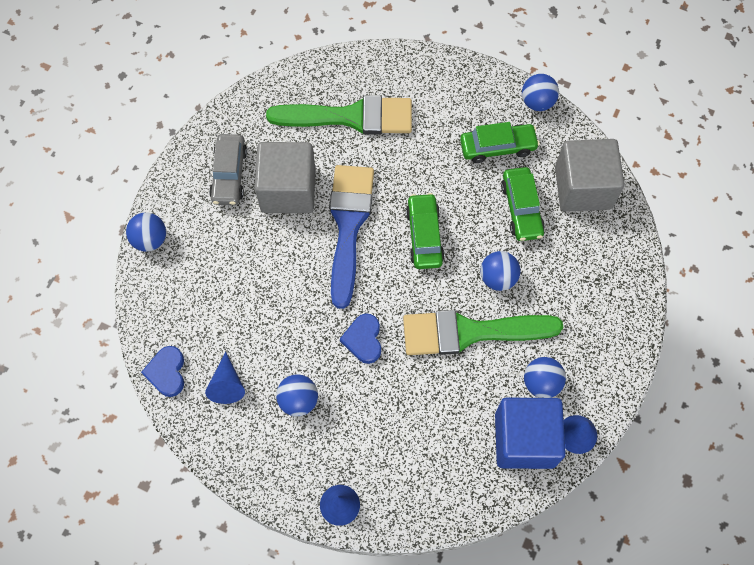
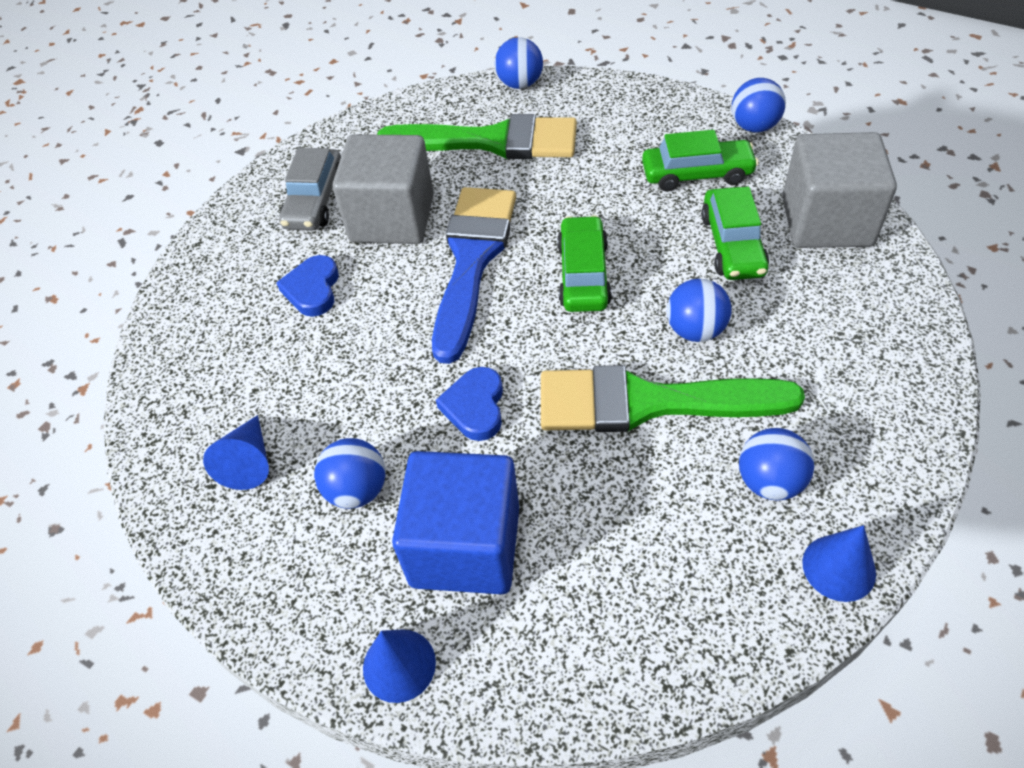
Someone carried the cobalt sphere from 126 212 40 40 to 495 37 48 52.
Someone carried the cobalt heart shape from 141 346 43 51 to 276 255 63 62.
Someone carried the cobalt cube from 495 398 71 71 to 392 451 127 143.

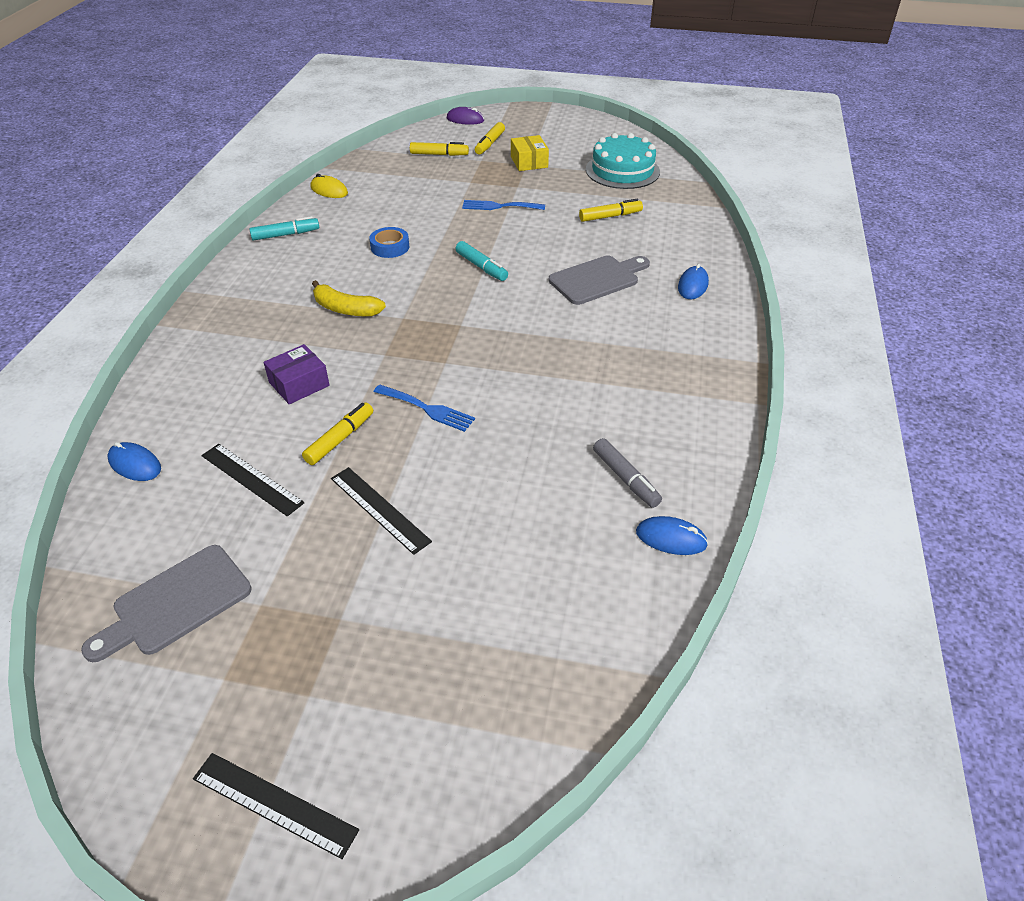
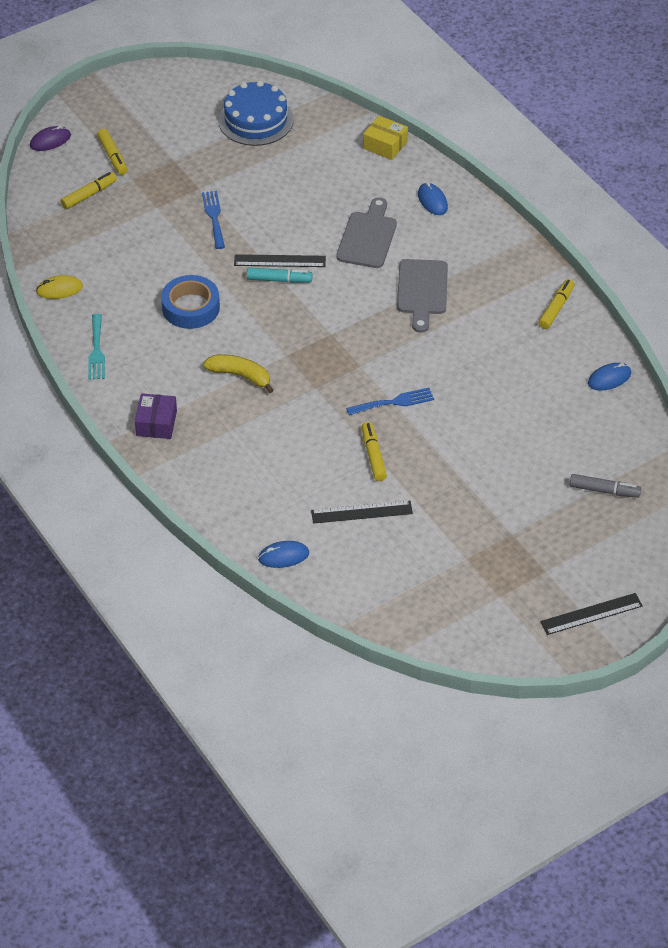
Someone carried the gray bread board from 81 545 171 117 to 397 259 51 74.
Someone swapped the teal felt pen at 249 216 70 25 for the teal table fork at 88 314 17 66.
Someone carried the royal purple parcel from 263 344 67 60 to 135 393 42 46.
Someone rotated the golden banana at 312 280 74 37 by 135 degrees counterclockwise.
Someone carried the black straightedge from 331 467 101 88 to 234 254 92 13.
Someone scaled the cobalt tape at 369 227 40 31 by 1.55.
Someone rotated the cobalt table fork at 462 200 83 10 by 120 degrees clockwise.
Someone carried the golden parcel from 511 135 38 36 to 363 116 45 44.
Someone carried the golden felt pen from 579 199 64 23 to 538 279 36 50.
Someone repainted the teal gateau at 586 133 74 56, which became the cobalt gateau at 218 80 76 66.
Someone carried the gray felt pen from 593 438 69 70 to 569 474 72 24.

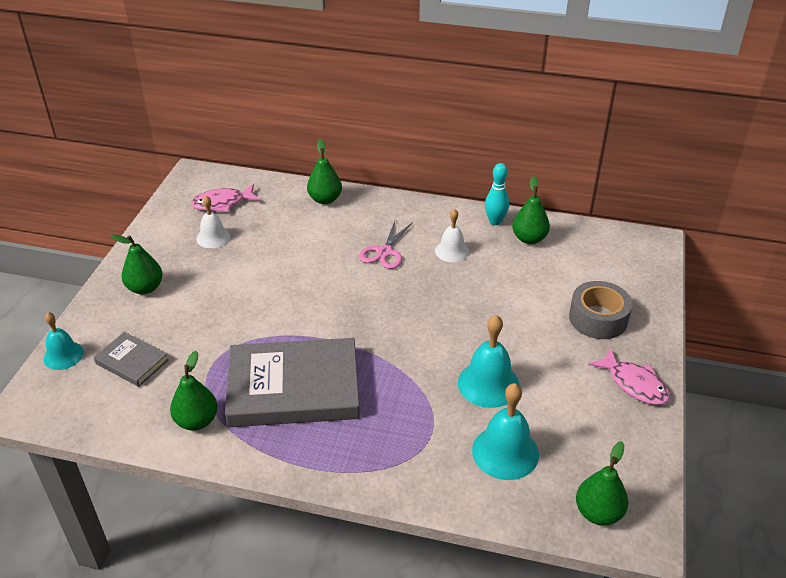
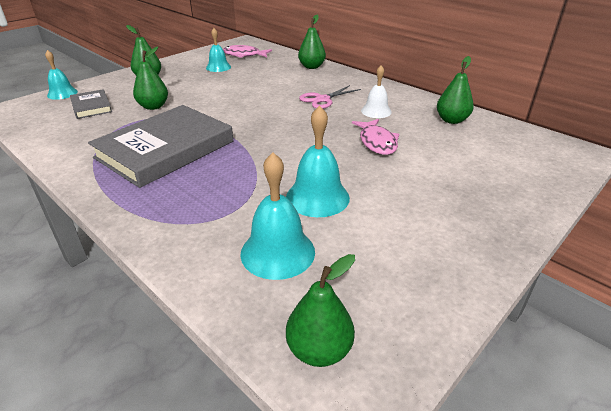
Someone carried the green toy pear from 170 351 48 79 to 133 47 35 63.
Someone repainted the pure white hand bell at 196 196 34 52, which became the teal hand bell at 206 28 25 44.
Someone rotated the gray hardcover at 225 338 135 89 by 75 degrees counterclockwise.
Someone took away the teal bowling pin at 485 163 24 62.
Someone took away the gray tape at 569 281 63 58.
Someone carried the pink fish from 588 348 82 57 to 352 119 47 36.

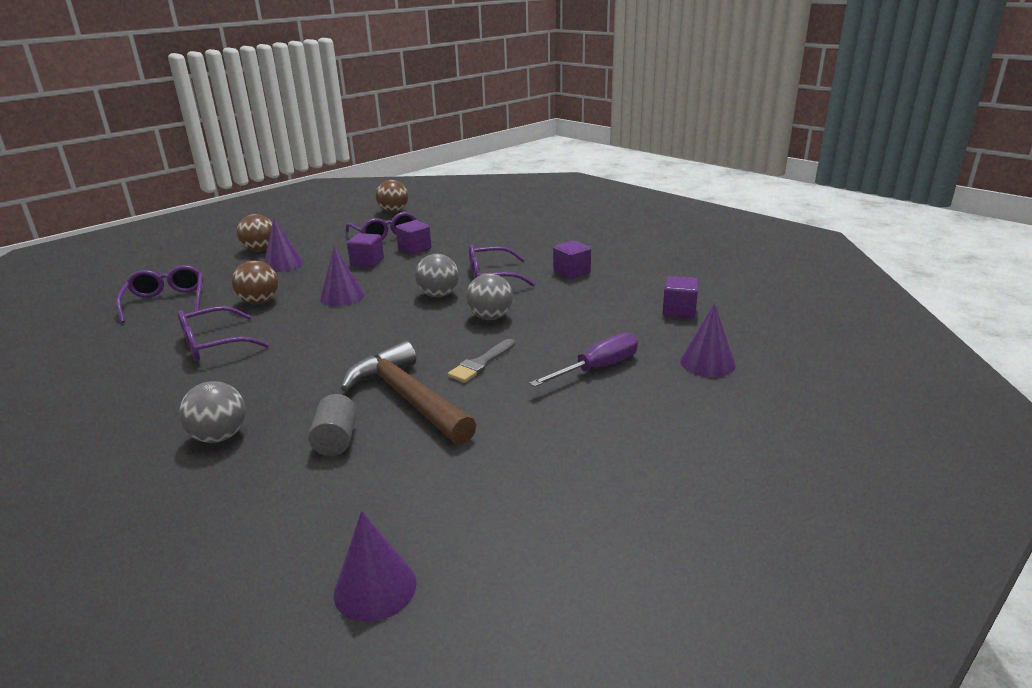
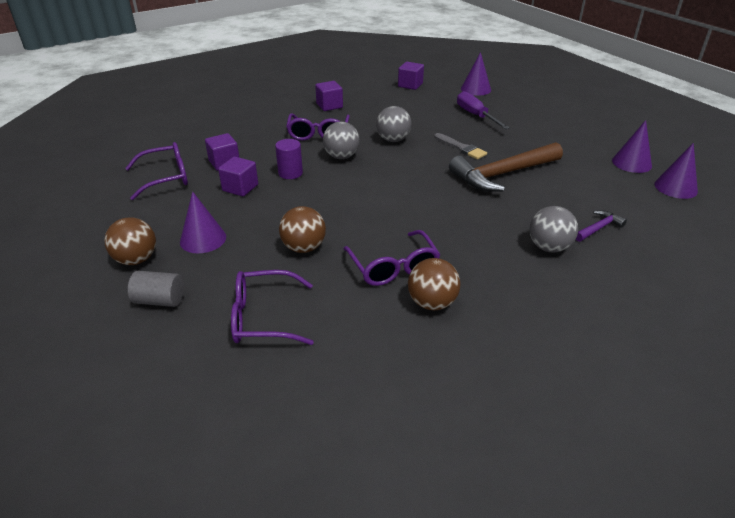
Someone carried the gray cylinder shape from 308 394 49 62 to 128 271 56 36.
Someone carried the royal purple cone from 320 246 44 60 to 612 120 40 53.
Someone carried the brown sphere from 376 180 32 33 to 408 258 52 52.
Someone put down the royal purple cylinder shape at 275 139 28 40.
Someone put down the royal purple carpenter's hammer at 576 210 51 32.

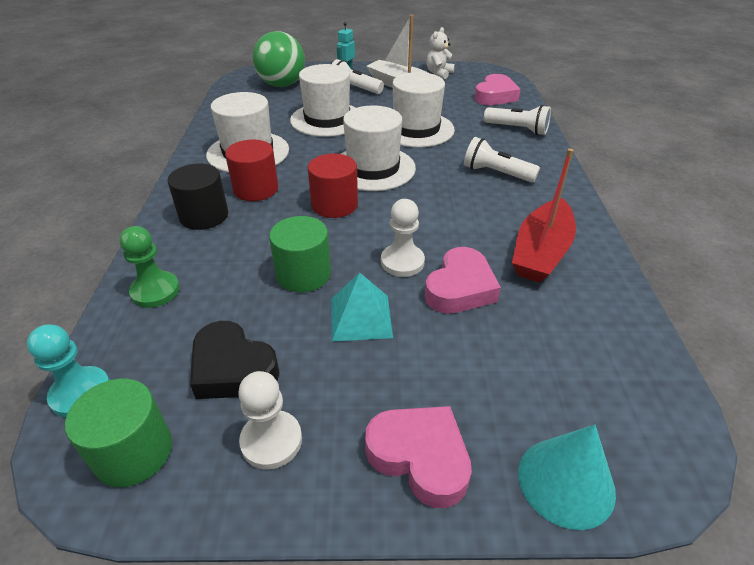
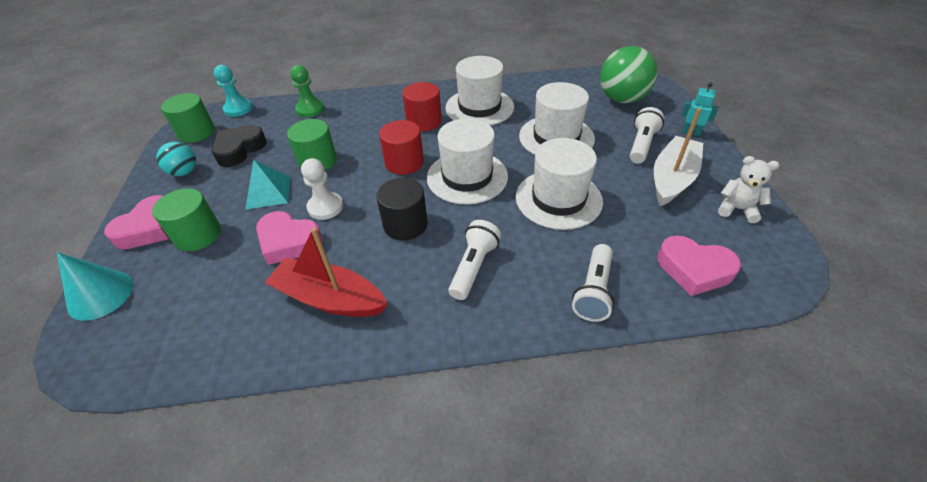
Someone carried the black cylinder shape from 167 164 61 66 to 376 178 52 62.
Someone swapped the pure white chess pawn at 238 371 64 98 for the teal sphere at 156 142 40 34.
Someone put down the green cylinder shape at 152 188 69 63.

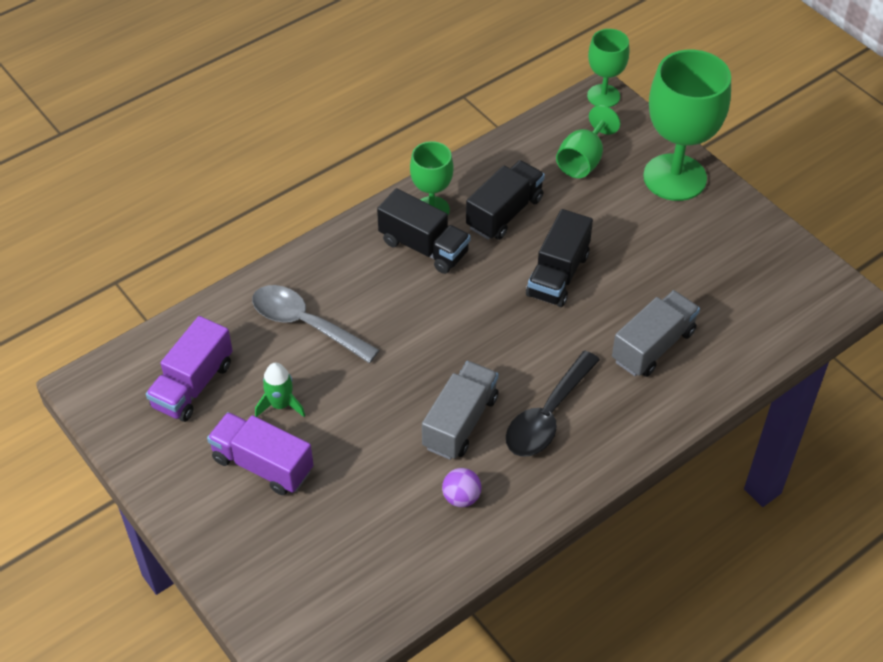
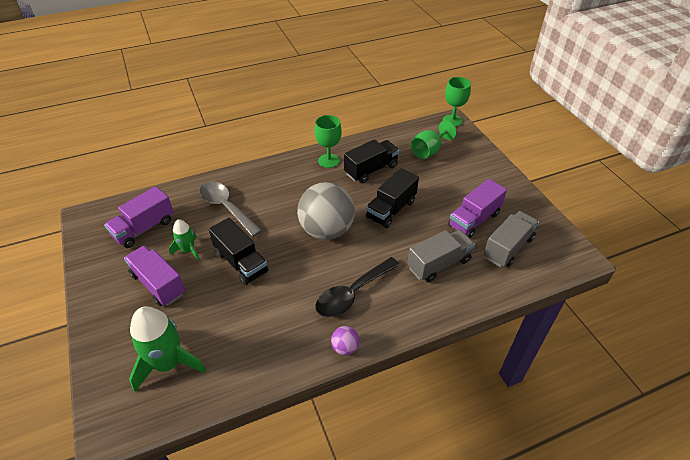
Someone carried the black truck from 377 188 93 86 to 209 218 60 67.
Someone carried the gray truck from 422 361 77 99 to 484 211 55 57.
Someone carried the royal purple sphere from 442 468 39 39 to 331 326 29 29.
Someone took away the green wine glass at 643 50 88 151.
Someone put down the green toy rocket at 129 306 77 86.
Someone put down the gray sphere at 297 182 58 58.
Someone put down the royal purple truck at 448 179 59 59.

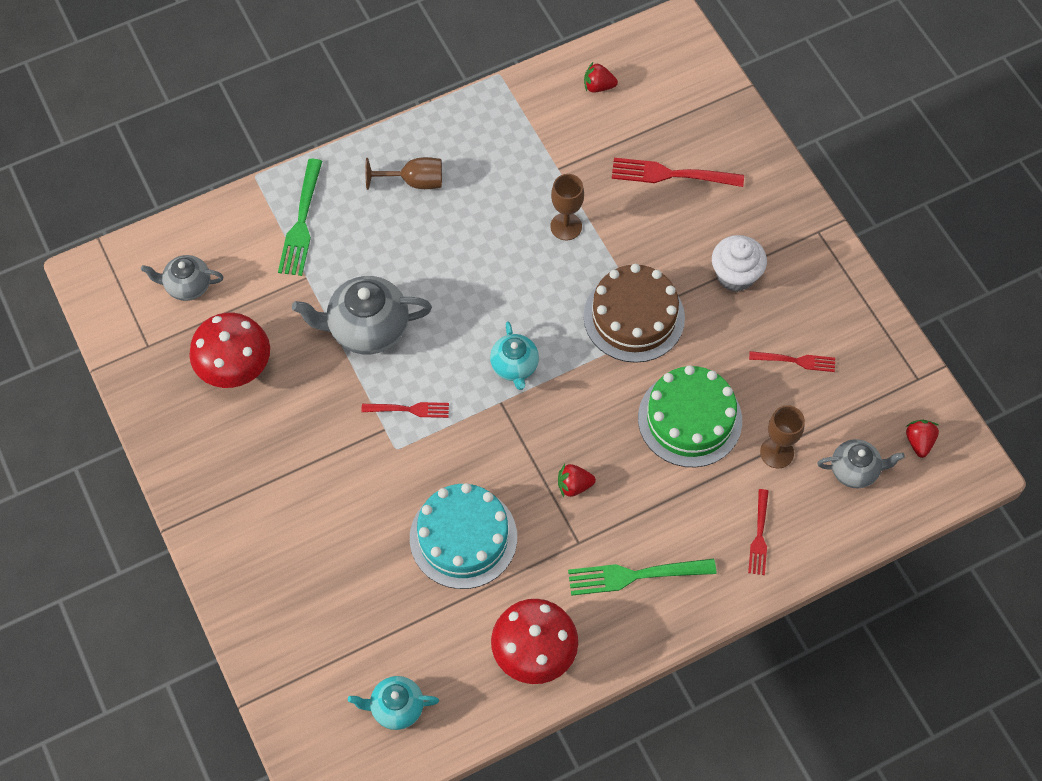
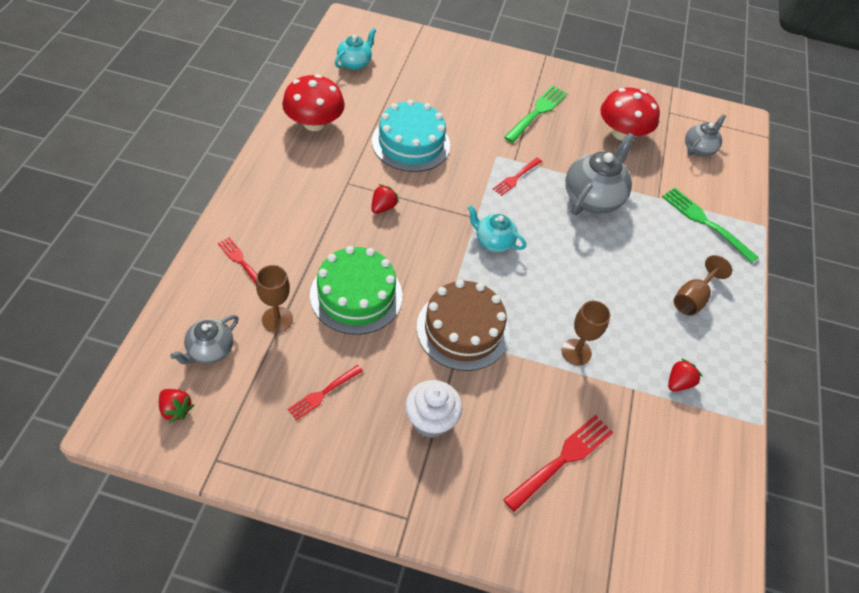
Someone carried the green table fork from 568 559 149 37 to 504 85 63 58.
Someone carried the crimson toy strawberry from 584 62 34 31 to 668 358 34 33.

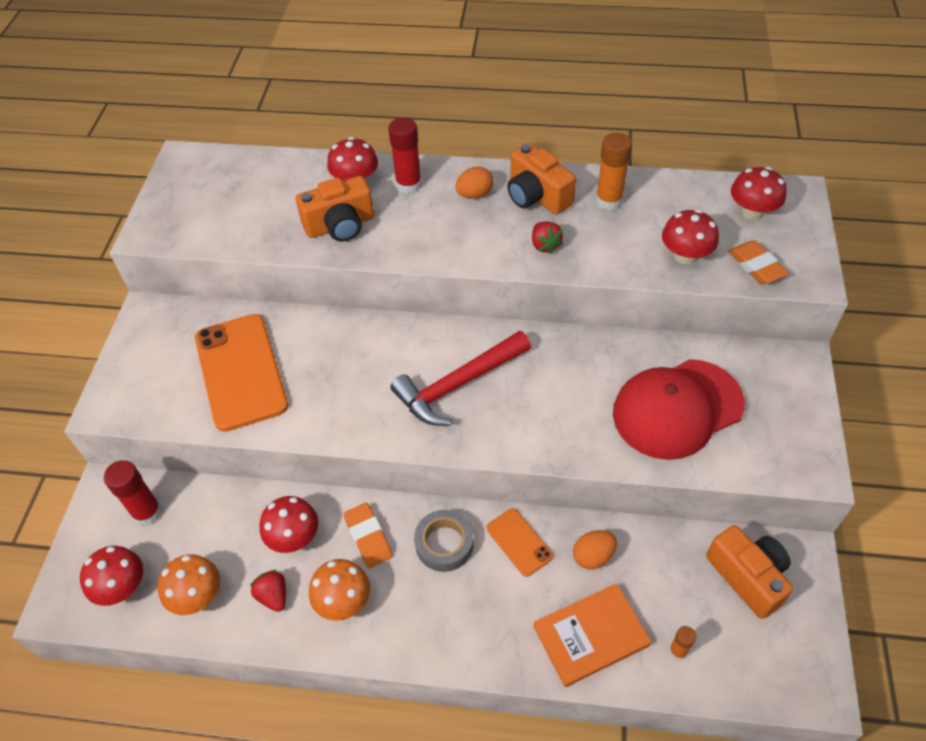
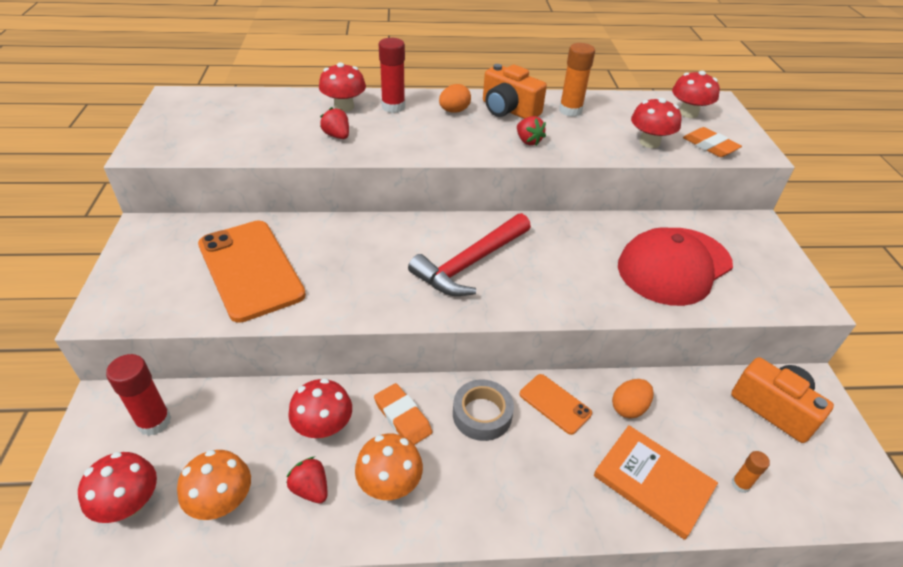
Someone swapped the bright orange photo camera at 296 176 78 66 for the crimson toy strawberry at 320 107 29 32.
Someone rotated the bright orange hardcover at 533 583 118 104 by 75 degrees clockwise.

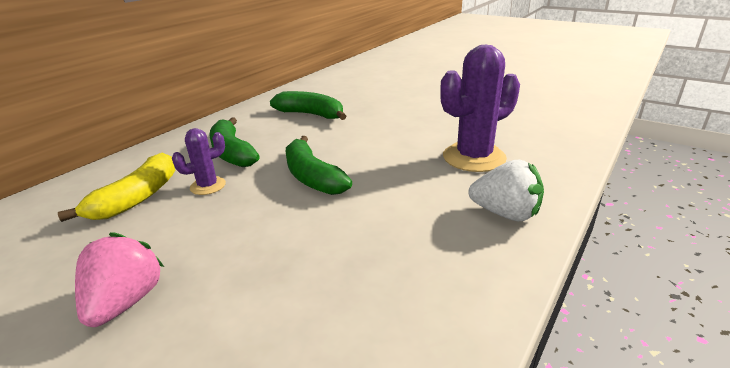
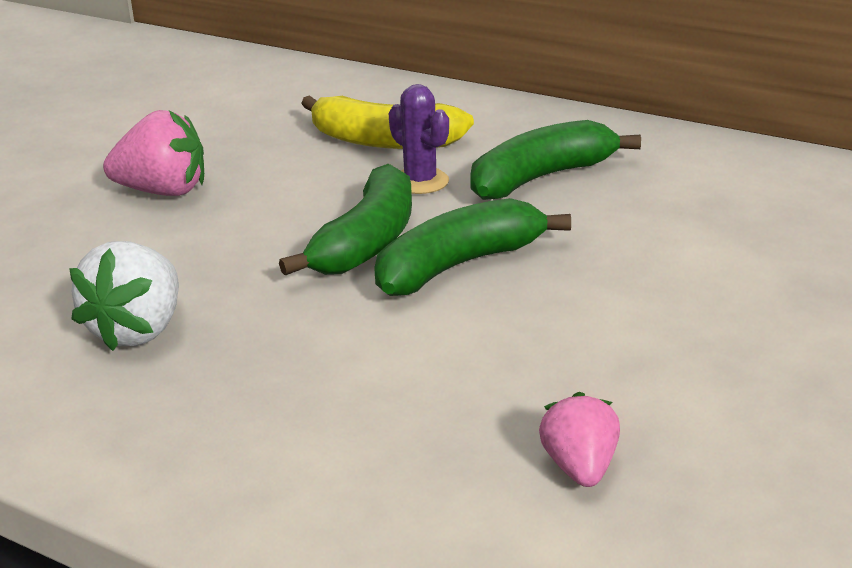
Someone carried the green banana from 270 91 76 29 to 279 164 133 112.
Someone swapped the royal purple cactus at 440 45 80 127 for the pink toy strawberry at 539 392 81 95.
Someone carried the pure white toy strawberry from 469 160 75 61 to 69 241 110 110.

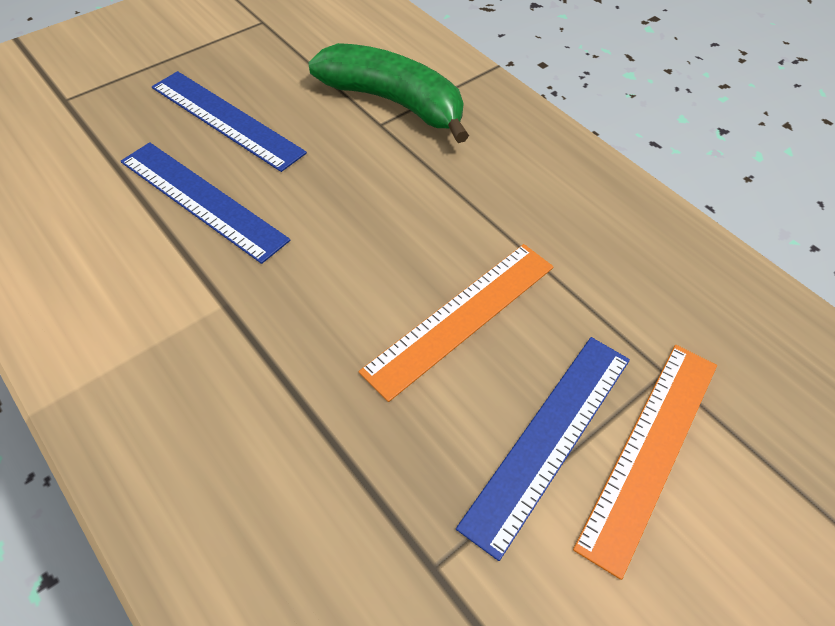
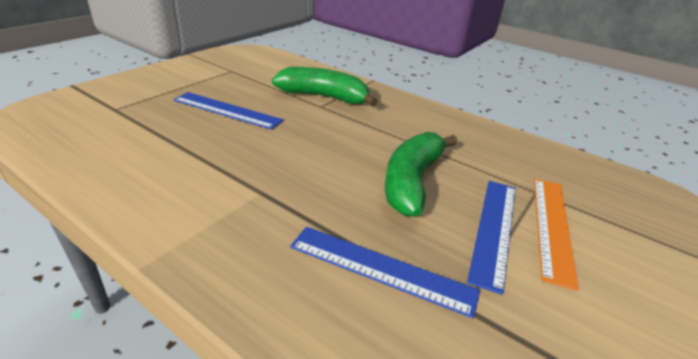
Someone carried the cobalt straightedge from 121 142 169 122 to 290 227 190 91.
Someone swapped the bright orange straightedge at 358 244 196 158 for the green banana at 385 132 73 85.

